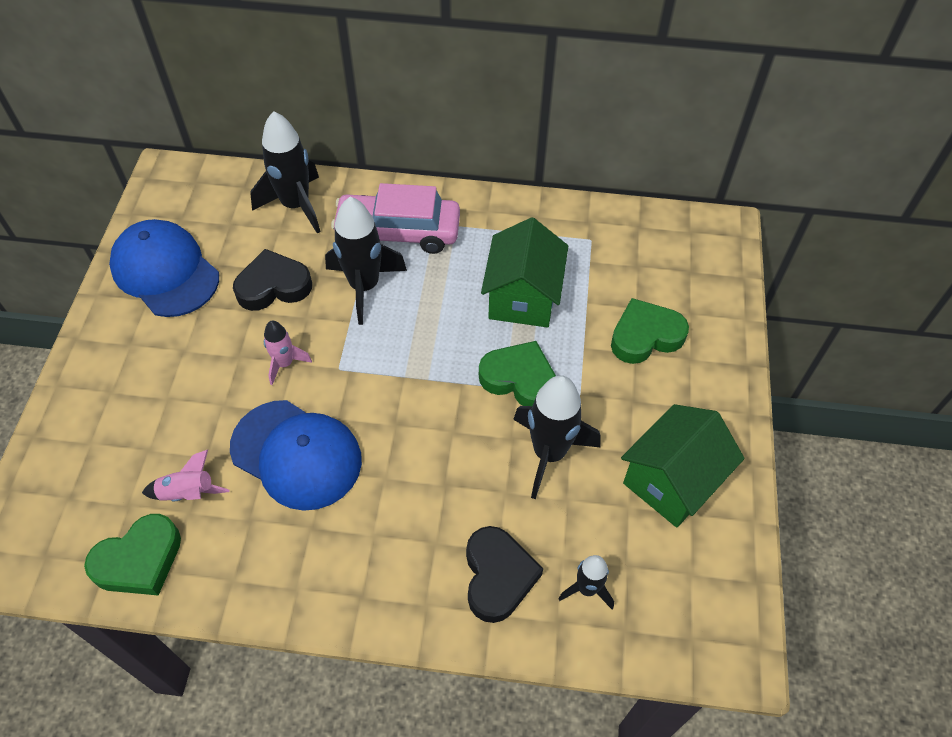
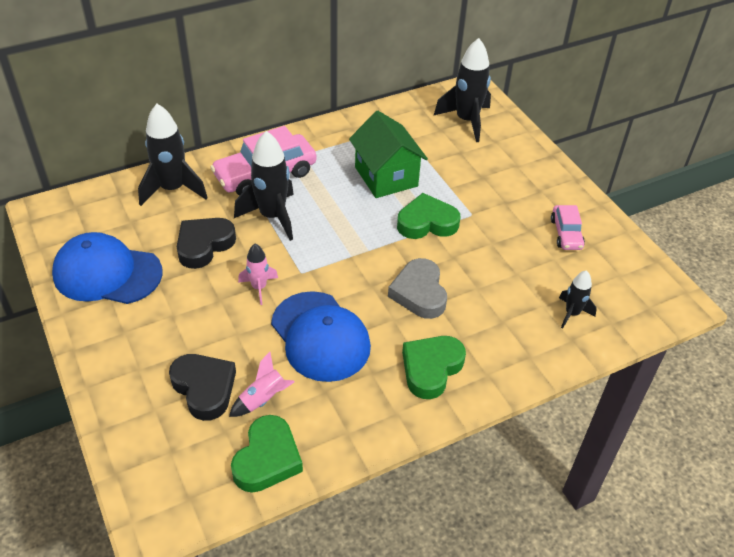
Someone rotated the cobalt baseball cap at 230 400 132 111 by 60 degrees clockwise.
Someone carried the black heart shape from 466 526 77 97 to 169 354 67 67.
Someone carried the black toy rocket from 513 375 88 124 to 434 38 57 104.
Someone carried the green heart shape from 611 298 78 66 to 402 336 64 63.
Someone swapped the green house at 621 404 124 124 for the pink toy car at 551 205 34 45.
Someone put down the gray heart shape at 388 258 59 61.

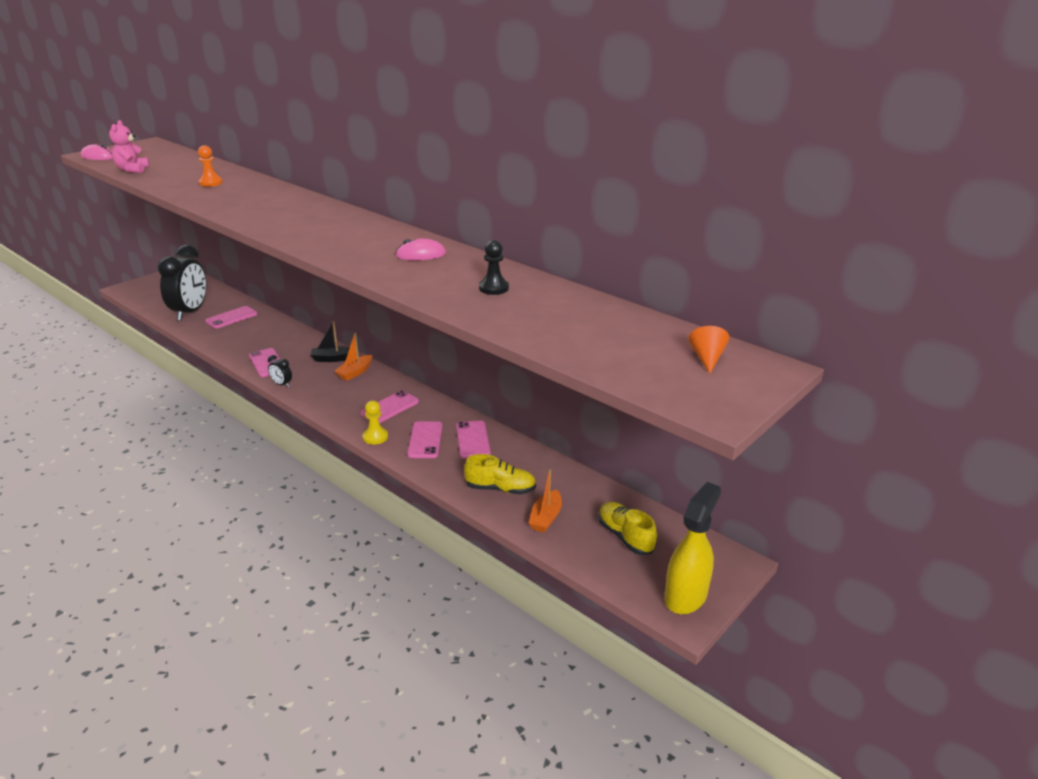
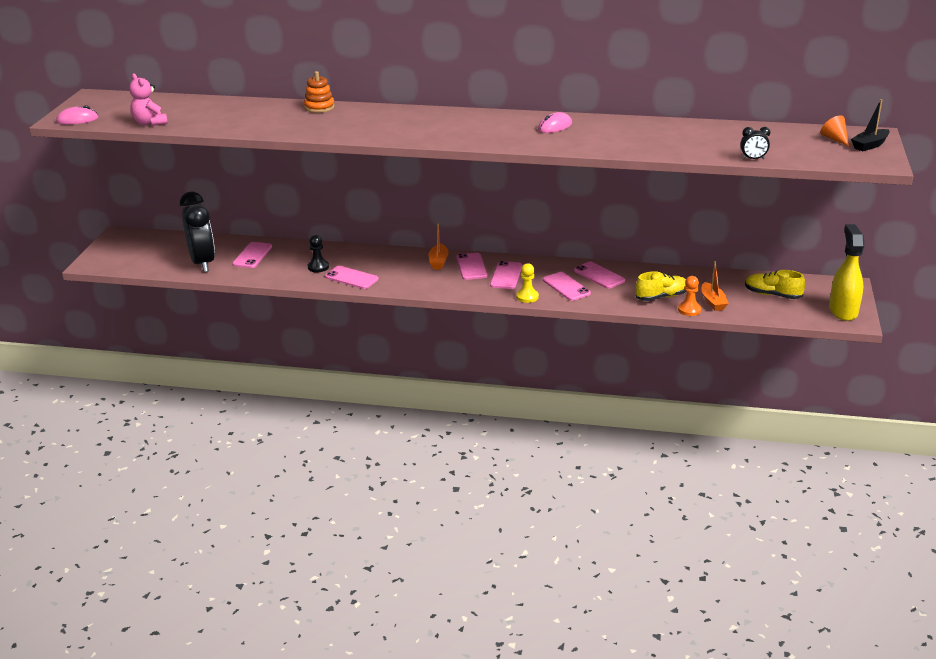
Someone carried the bright orange chess pawn from 198 145 25 42 to 678 276 23 40.
Someone carried the black clock from 268 355 24 32 to 740 127 30 32.
Someone carried the black sailboat from 310 321 40 41 to 851 99 39 52.
Someone carried the black chess pawn from 479 240 30 55 to 307 235 22 38.
Someone put down the bright orange stacking rings at 304 71 31 42.
Someone put down the pink phone at 456 253 31 27.

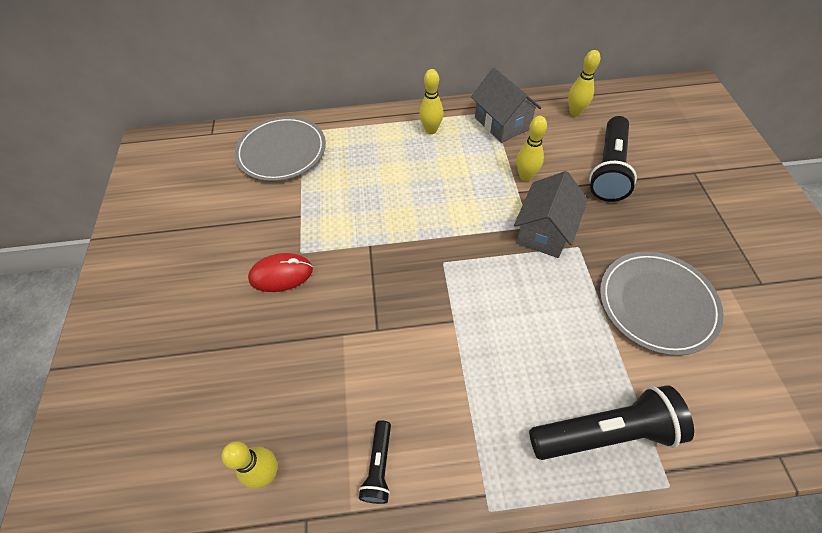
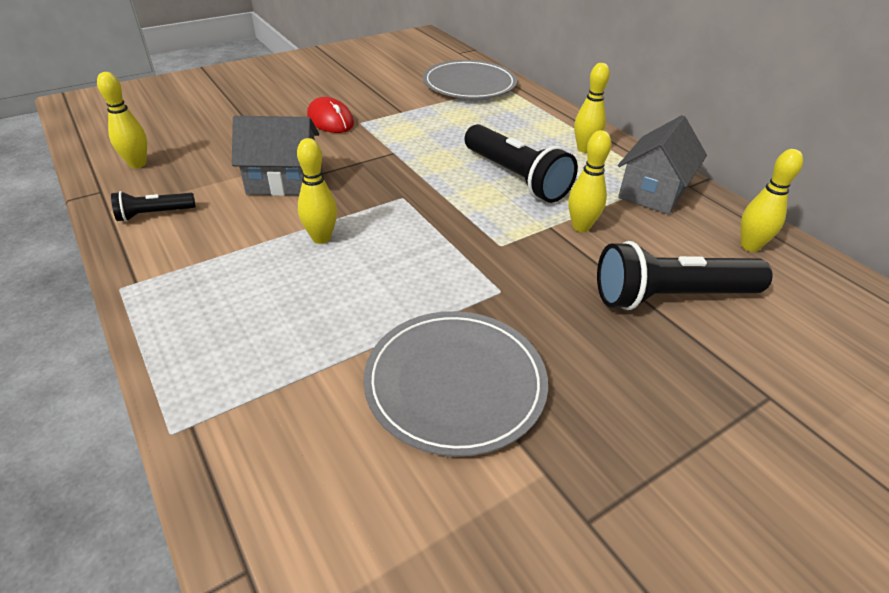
Someone carried the gray house from 514 171 74 87 to 232 116 87 80.
Someone carried the black flashlight from 529 385 165 75 to 464 124 114 79.
Someone put down the golden bowling pin at 297 138 40 106.

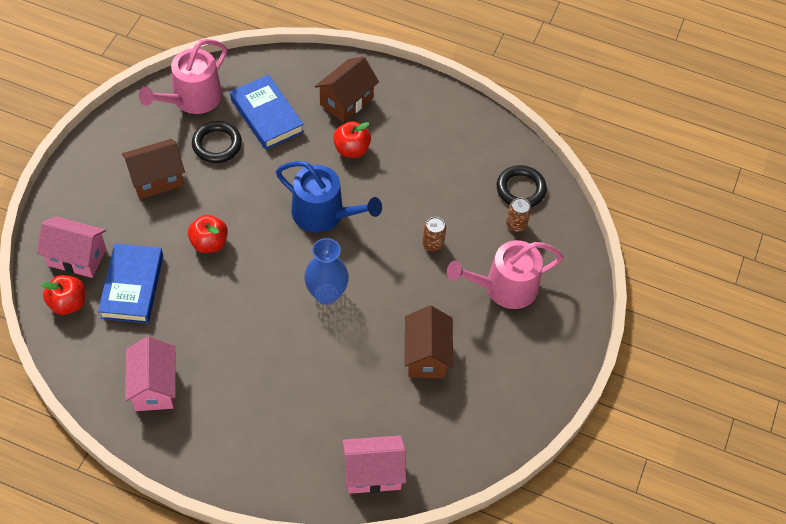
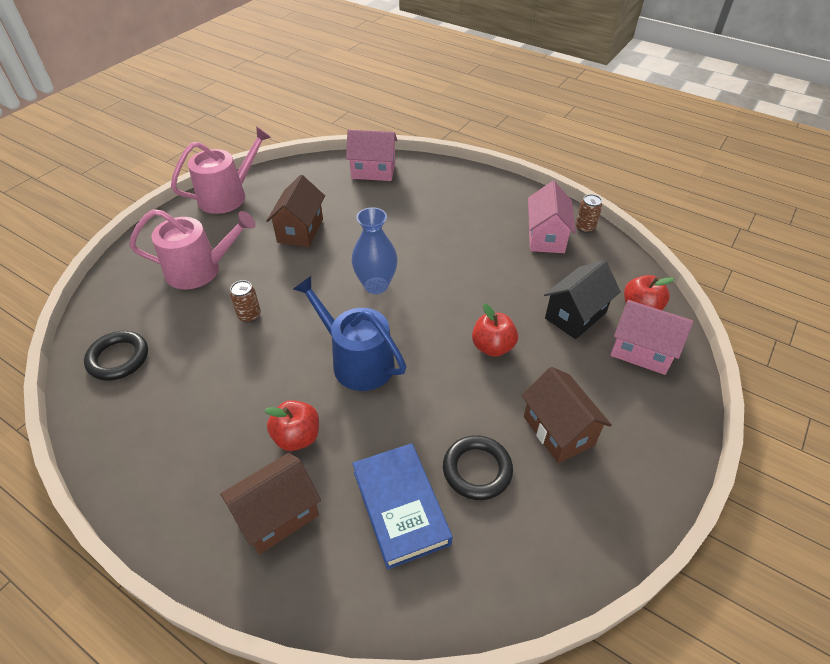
Someone swapped the cobalt hardcover at 98 244 65 80 for the black house at 544 260 77 79.
Someone rotated the brown house at 122 139 63 60 by 75 degrees clockwise.
Someone carried the pink watering can from 139 39 88 75 to 171 126 100 88.
Someone carried the brown tin from 506 198 25 34 to 575 194 27 39.

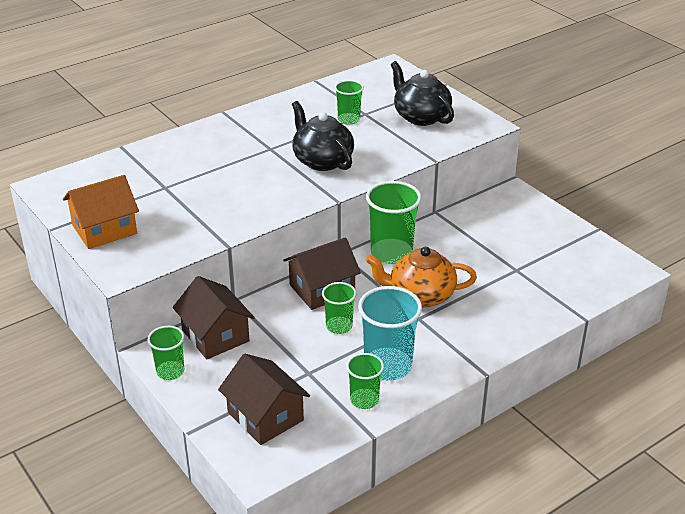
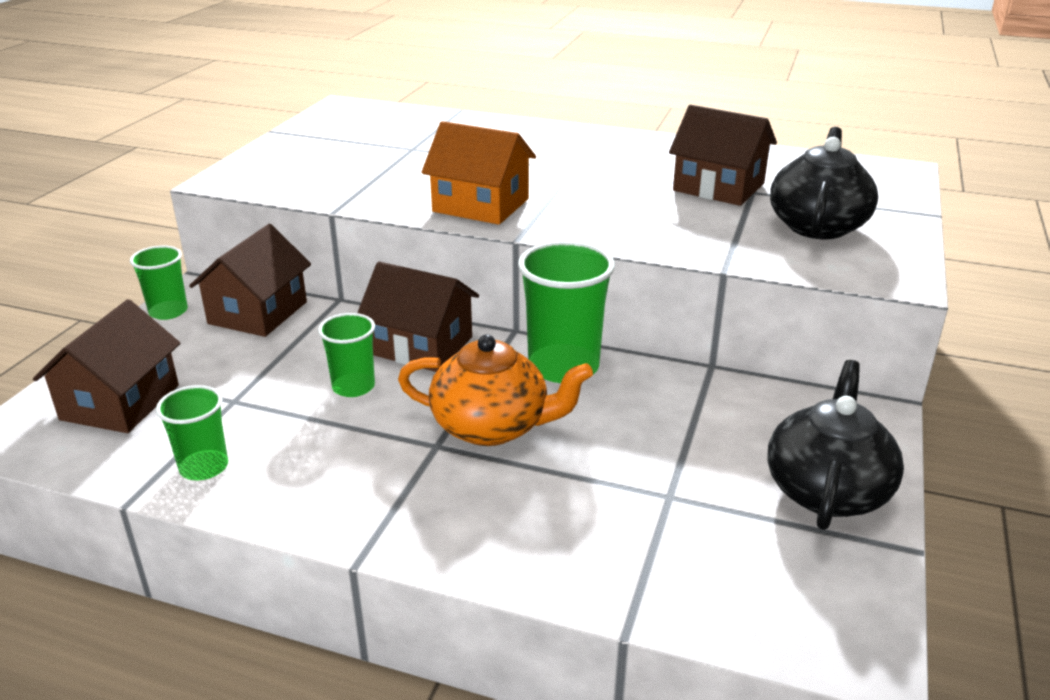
Someone carried the bright orange house from 63 175 76 74 to 422 121 114 104.
Someone carried the black teapot from 292 101 62 70 to 767 360 137 170.
Someone swapped the green cup at 335 80 29 45 for the brown house at 669 105 108 101.
Someone took away the teal cup at 358 286 64 94.
Someone rotated the bright orange teapot at 366 247 111 60 by 135 degrees clockwise.

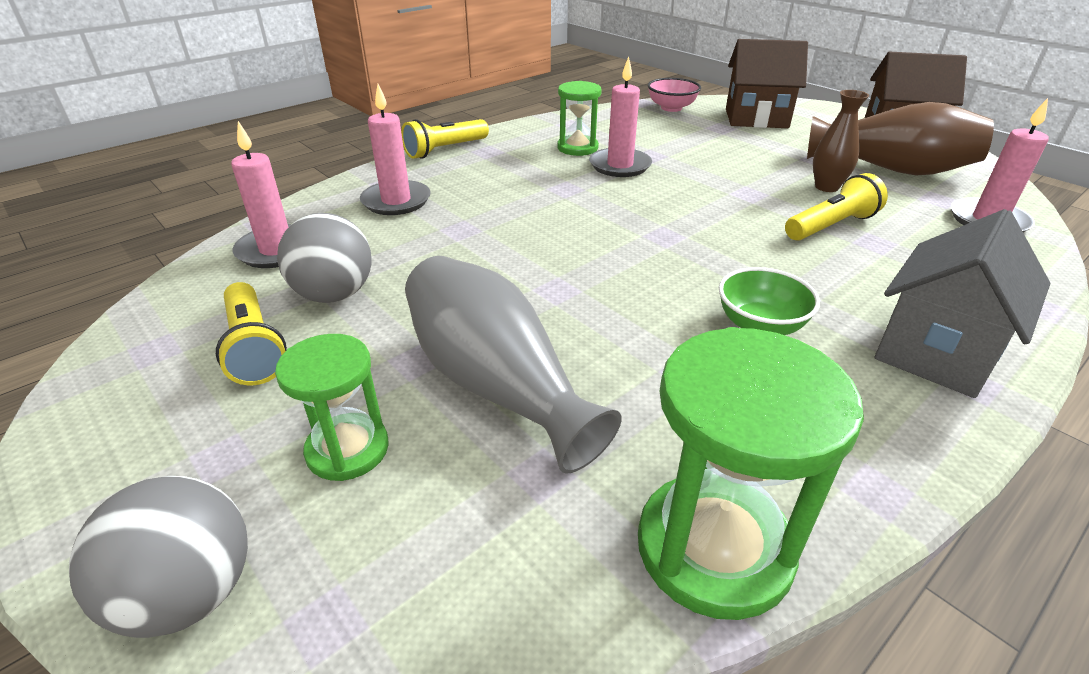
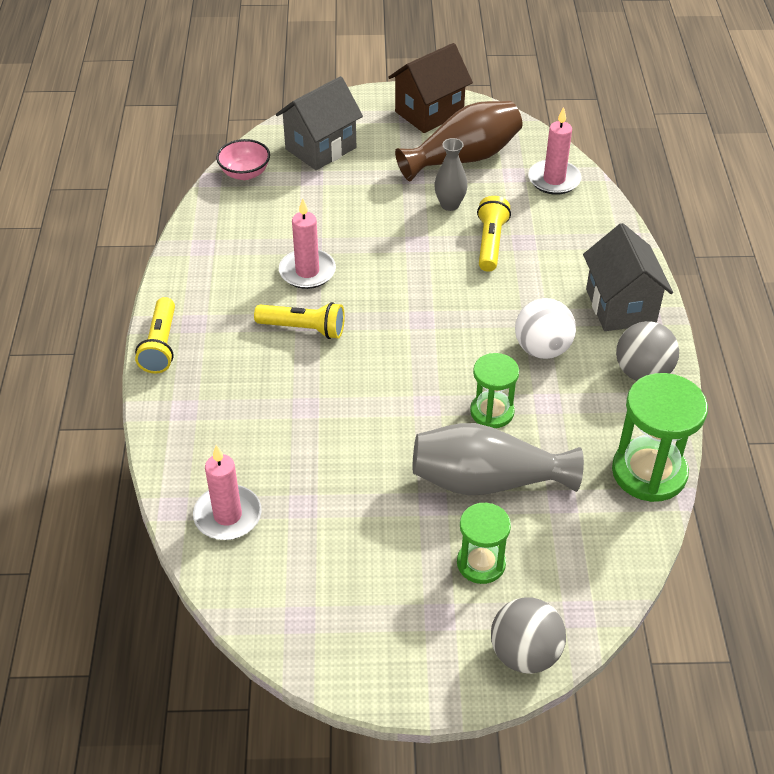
Someone carried the golden flashlight from 216 282 71 104 to 254 302 91 37.
Someone carried the gray sphere from 277 213 95 90 to 616 321 63 60.
Someone took away the pink wax candle at 360 84 71 131.
Someone carried the green sand timer from 557 81 45 75 to 470 353 49 75.
Someone swapped the green serving bowl at 719 267 101 68 for the pure white sphere at 515 298 61 61.
Someone repainted the brown house at 726 39 82 89, which became the gray house at 276 76 87 94.
Someone repainted the brown tall vase at 813 90 56 102, which became the gray tall vase at 434 138 34 73.

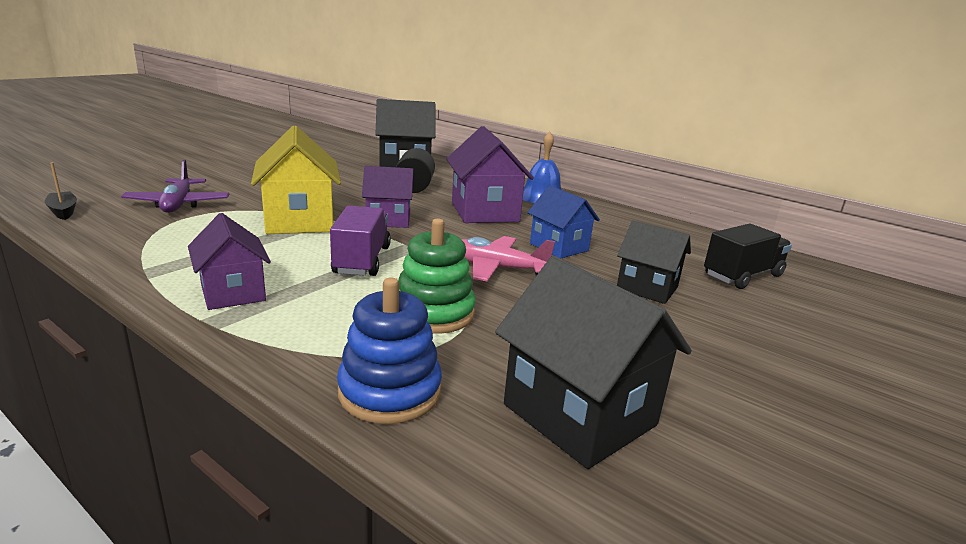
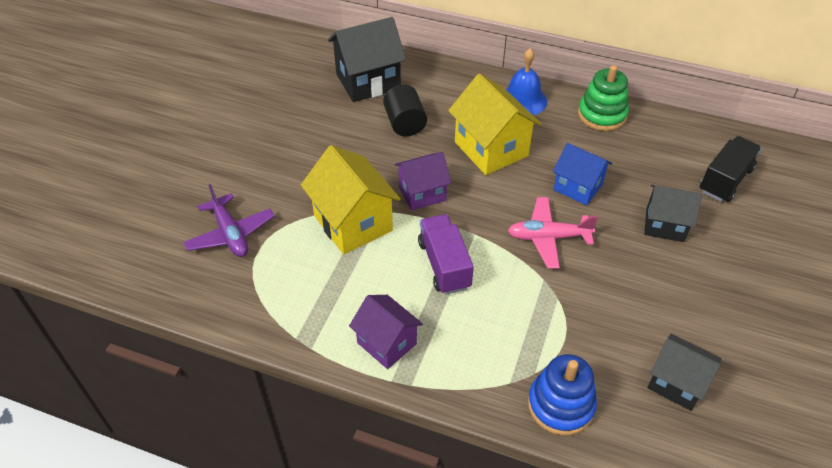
Someone took away the black sailboat at 44 162 33 58.
Someone carried the green stacking rings from 398 219 78 115 to 578 65 51 66.
Someone repainted the royal purple house at 446 126 88 97, which became the golden house at 448 74 93 101.
Someone scaled the black house at 495 256 197 213 by 0.64.

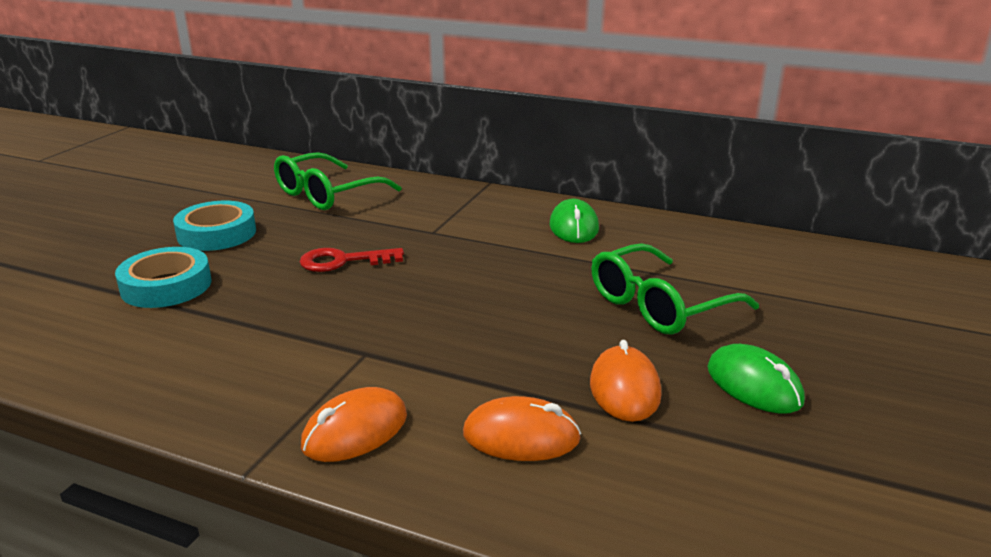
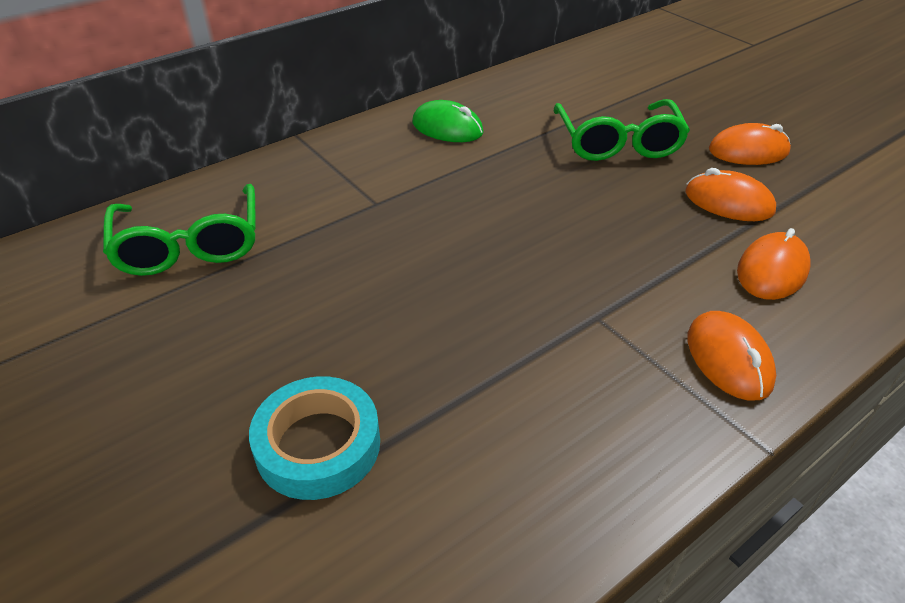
Someone took away the teal tape at 173 201 83 50.
Someone took away the crimson door key at 300 248 104 24.
Someone repainted the green PC mouse at 708 344 97 69, which became the bright orange PC mouse at 709 123 82 42.

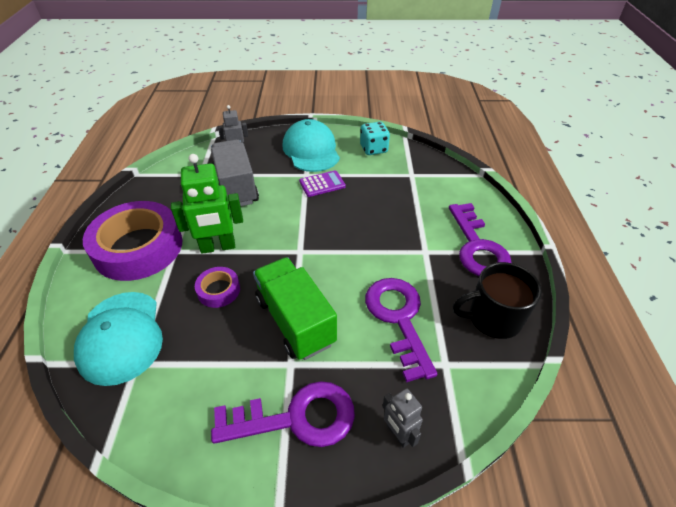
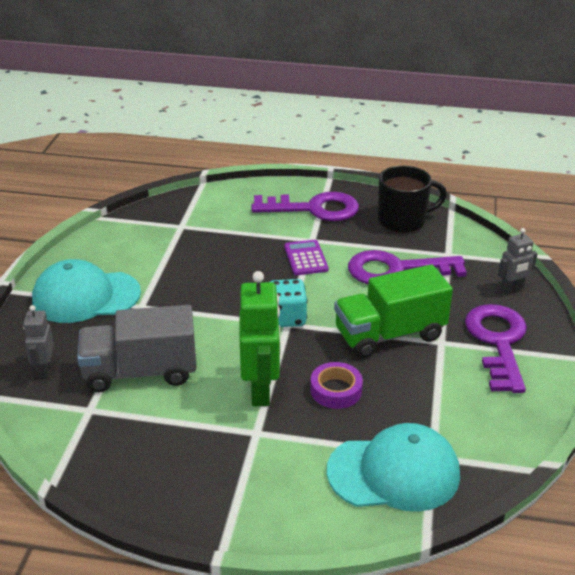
Someone took away the royal purple tape at 83 201 99 80.
Someone carried the royal purple adding machine from 299 170 47 27 to 284 240 45 35.
Someone carried the teal die from 360 122 30 33 to 270 279 38 48.
Someone rotated the black mug at 453 262 89 77 by 105 degrees counterclockwise.

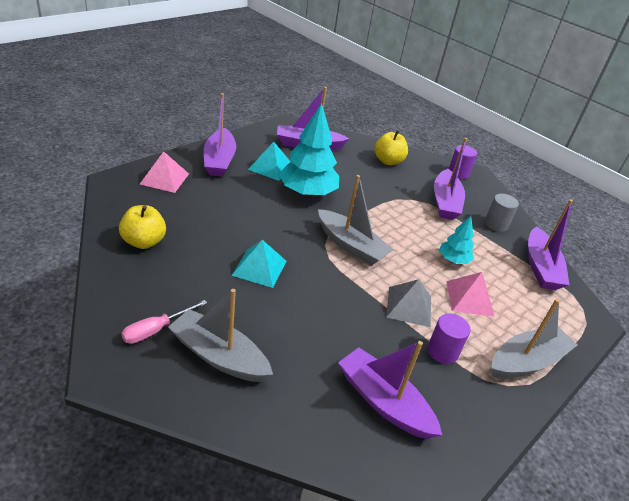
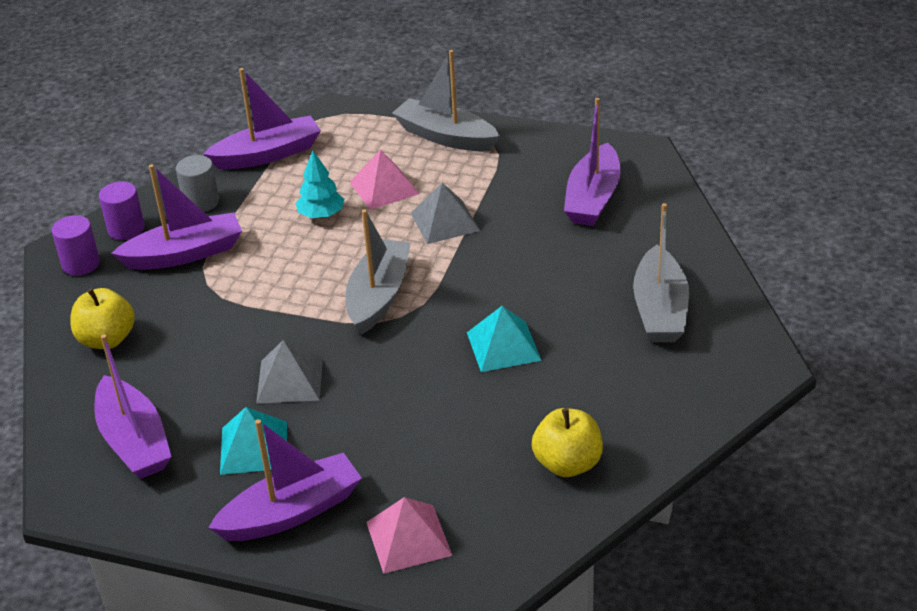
Someone took away the pink hand screwdriver at 122 300 85 44.
Someone swapped the teal toy tree at 279 103 60 93 for the gray solid pyramid at 256 340 67 64.
Someone carried the royal purple cylinder shape from 428 314 42 50 to 99 181 46 59.

